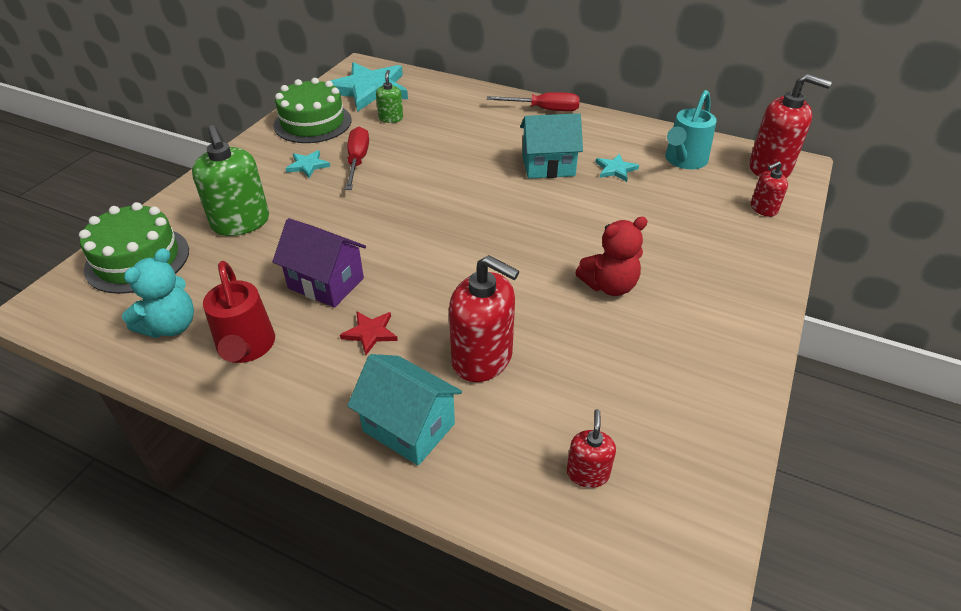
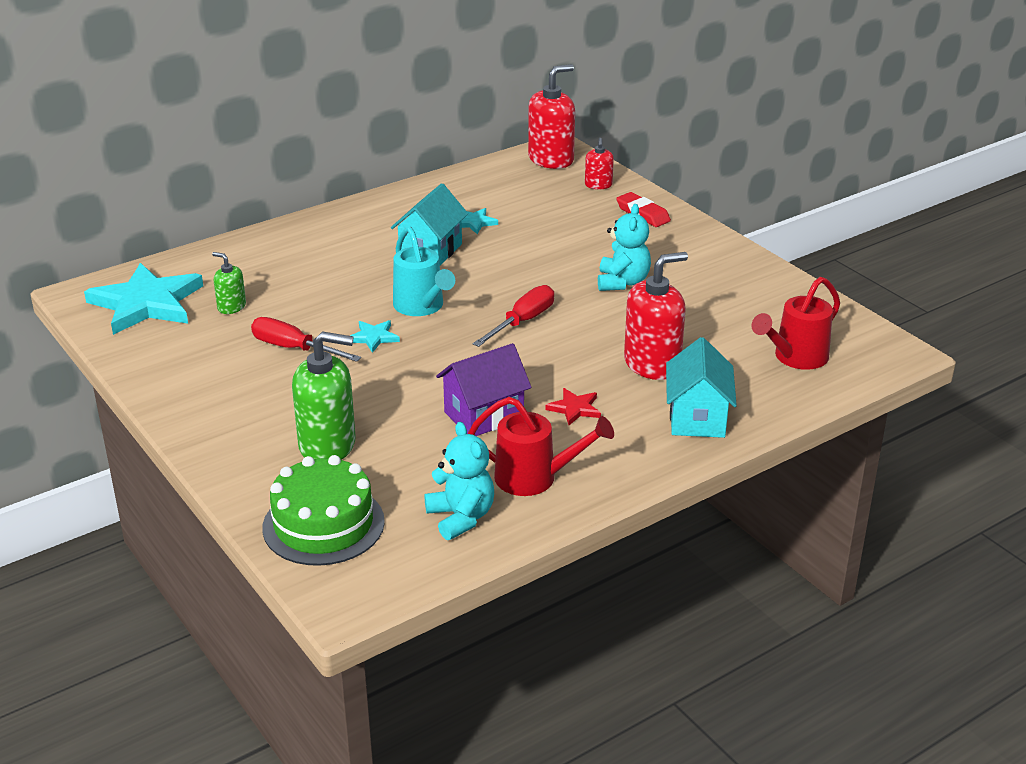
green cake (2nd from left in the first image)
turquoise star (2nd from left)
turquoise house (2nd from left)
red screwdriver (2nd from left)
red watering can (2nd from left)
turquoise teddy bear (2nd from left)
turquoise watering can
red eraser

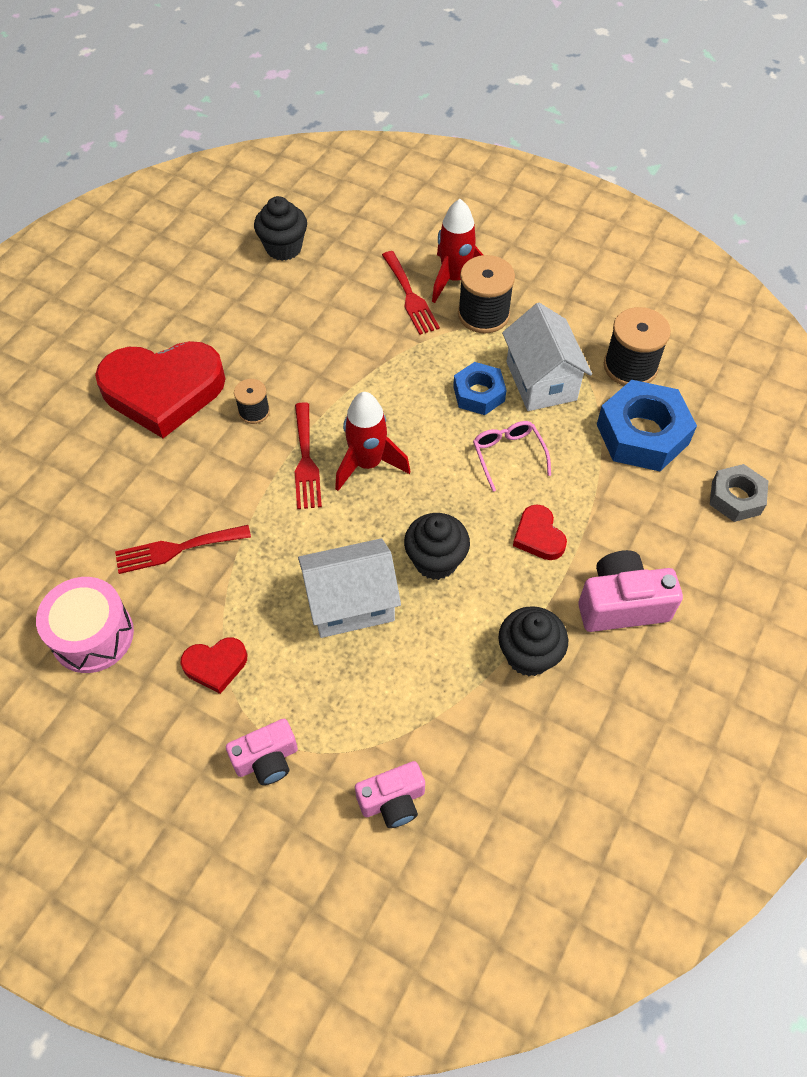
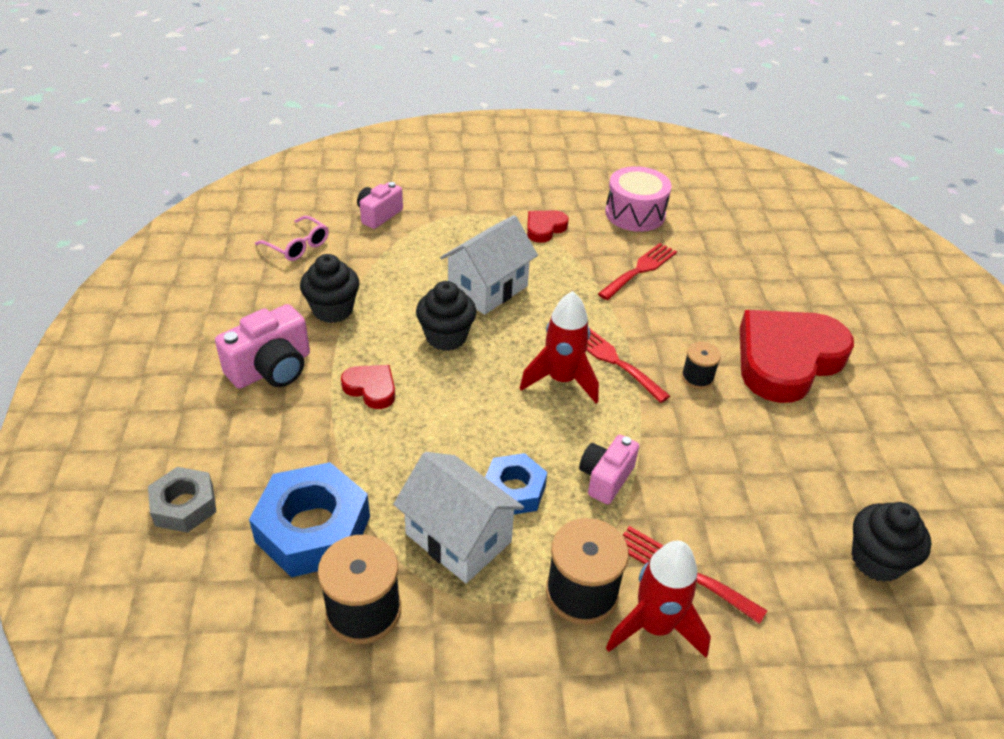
pink camera (3rd from left)
pink glasses

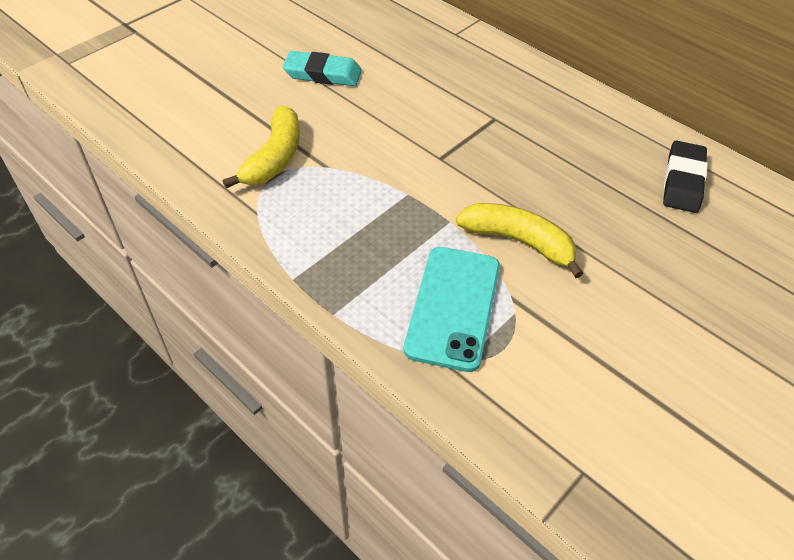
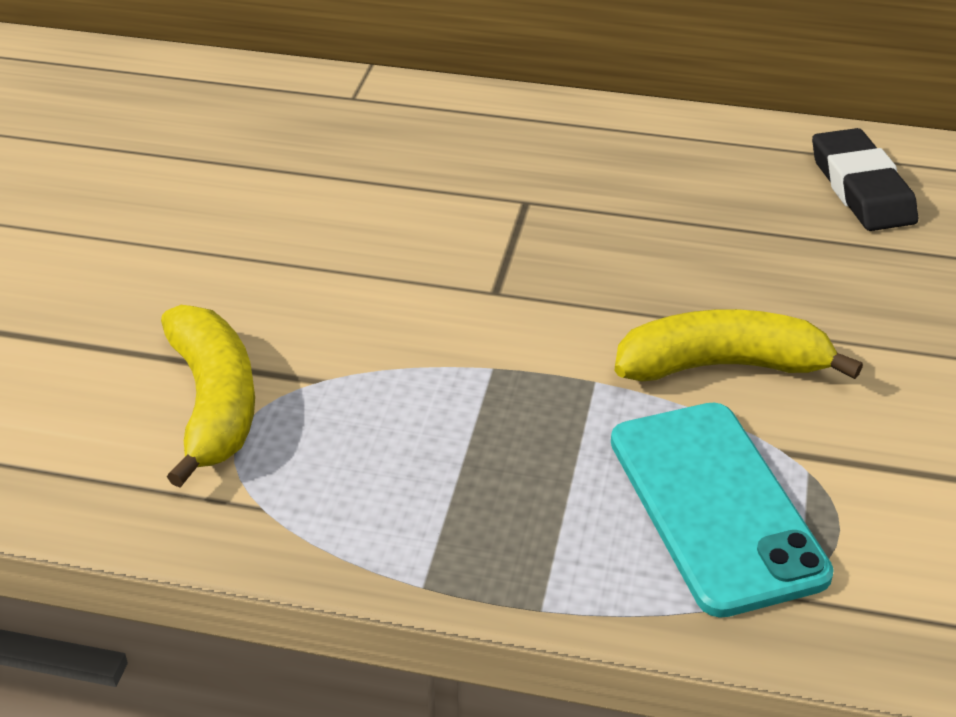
turquoise eraser

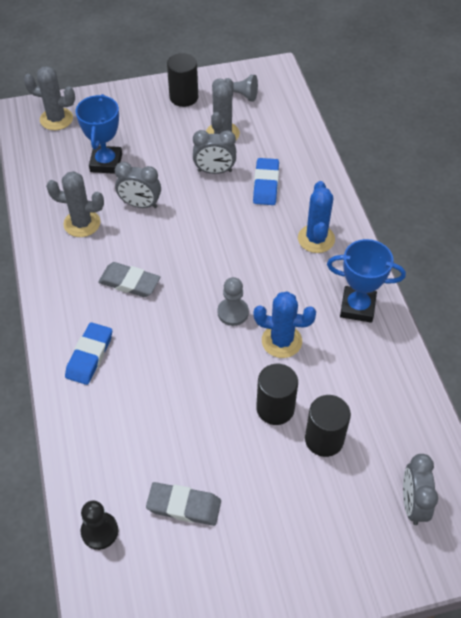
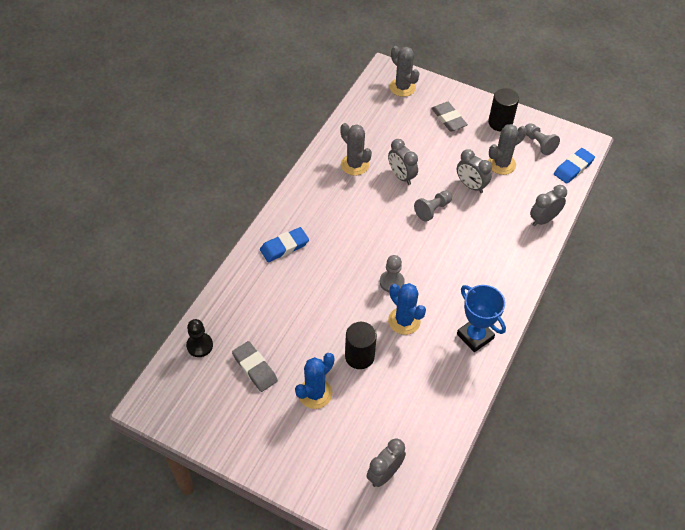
blue trophy (1st from left in the first image)
grey eraser (2nd from left)
blue eraser (2nd from left)
blue cactus (1st from left)
black cylinder (3rd from left in the first image)
grey pawn (2nd from left)
grey clock (4th from left)

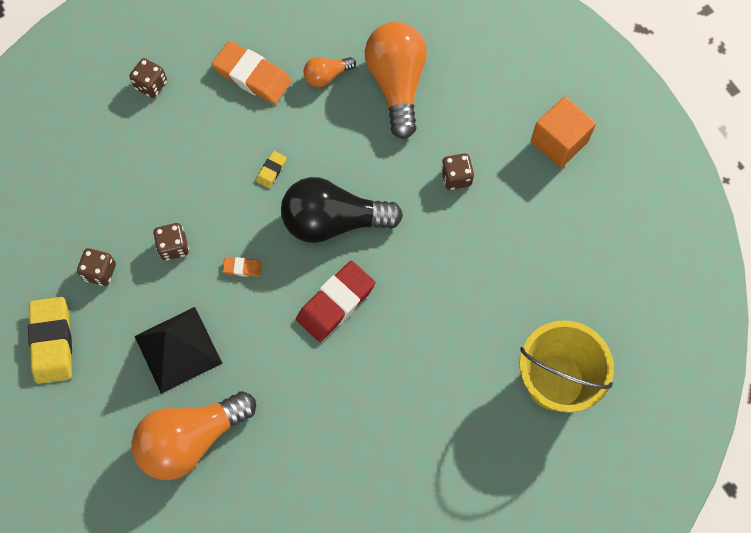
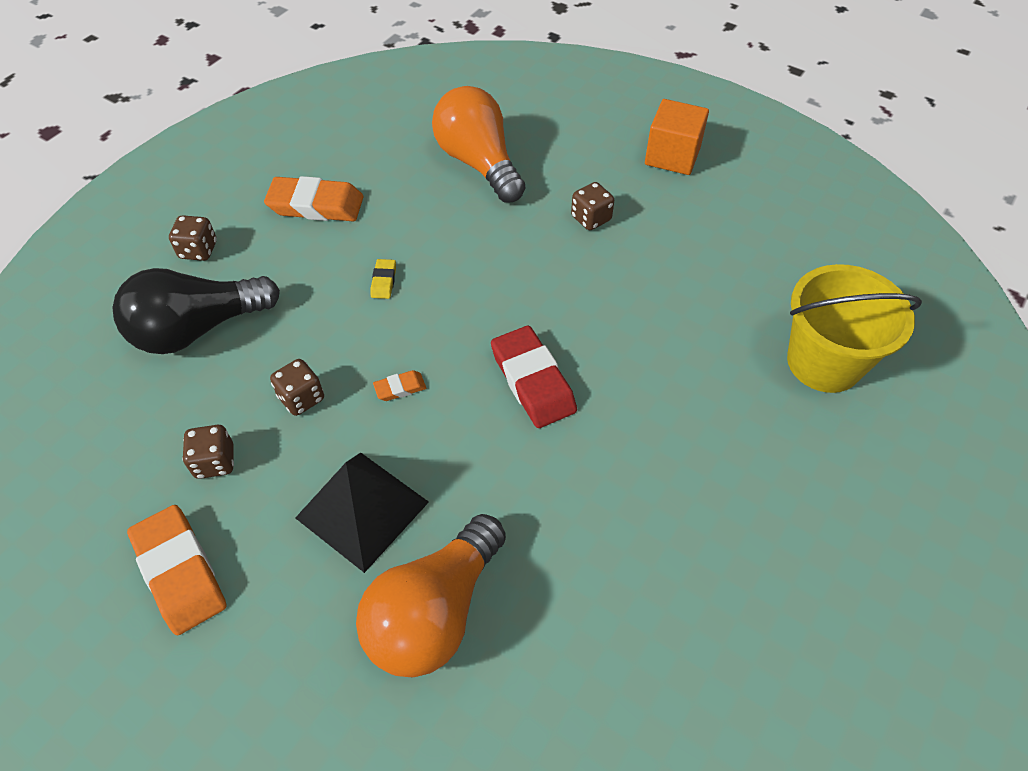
orange eraser (1st from left)
black light bulb
red eraser
orange light bulb (2nd from left in the first image)

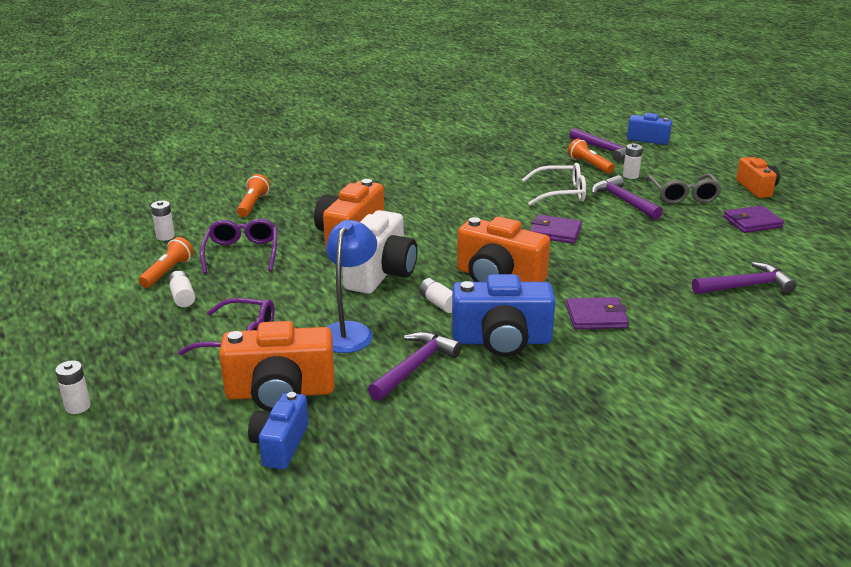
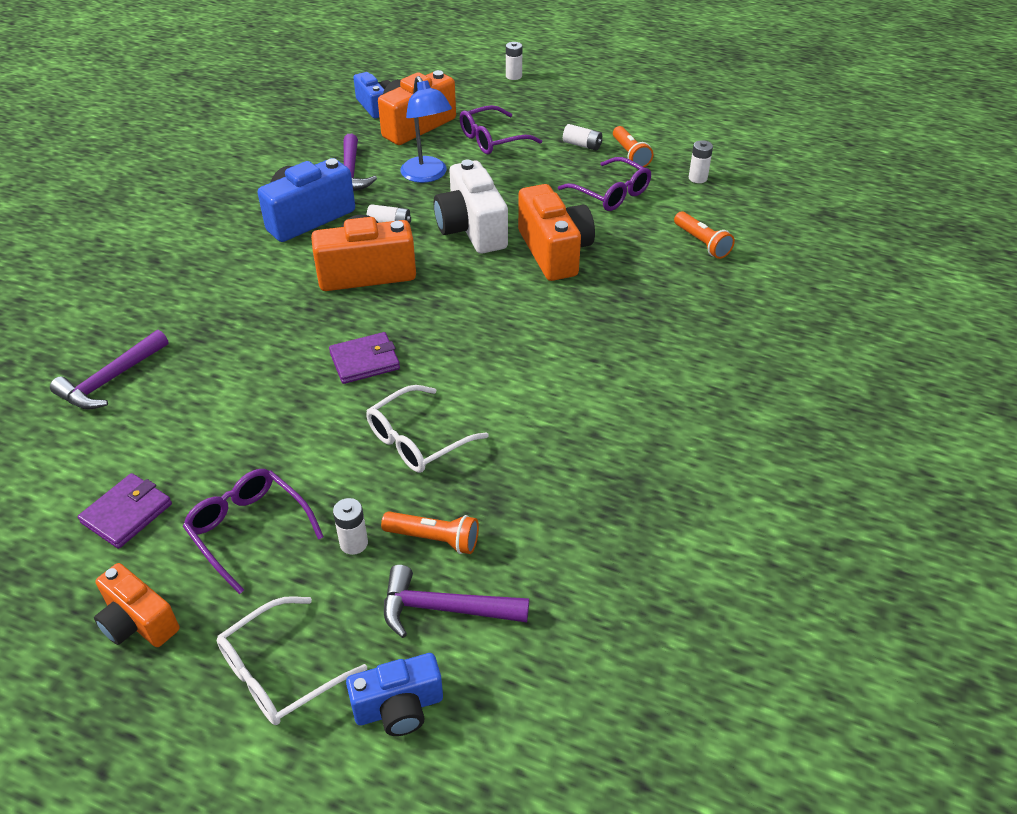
purple wallet (2nd from left in the first image)
purple hammer (3rd from left in the first image)
purple glasses (1st from left)
white glasses (1st from left)

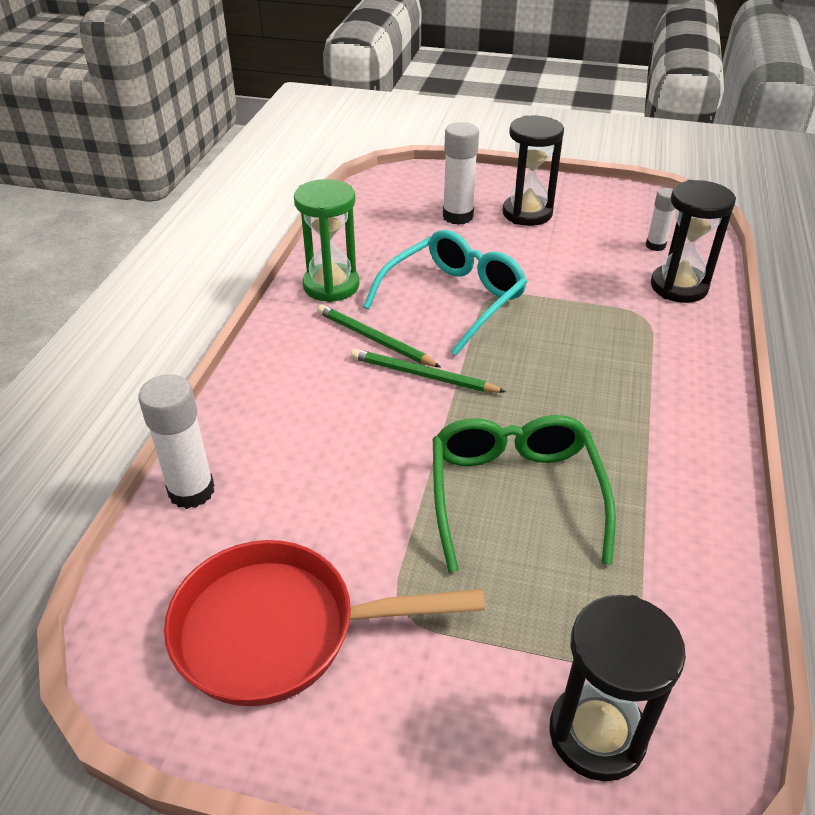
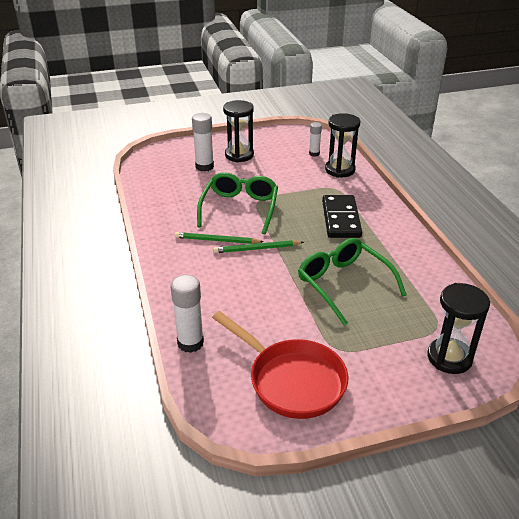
red pan
green hourglass
green glasses (1st from left)
black domino

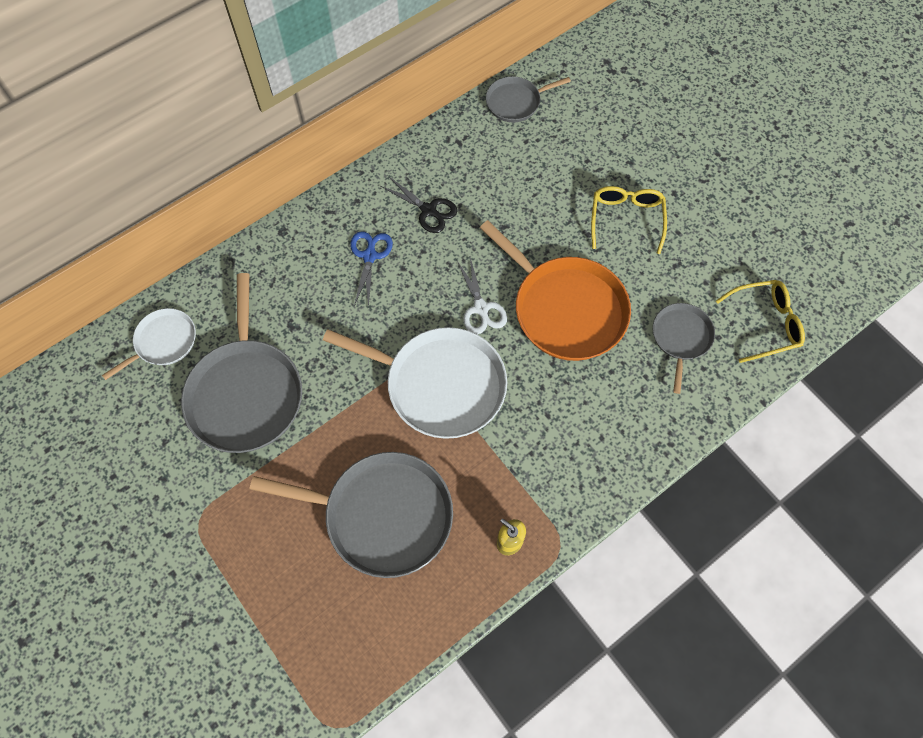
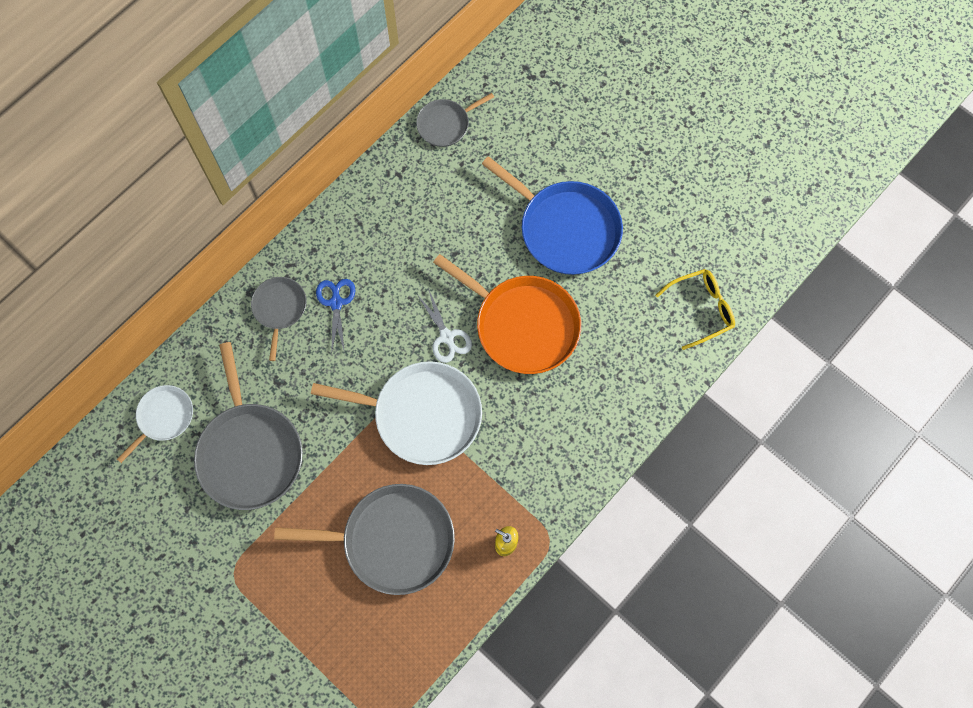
black scissors
blue pan
grey pan (2nd from left)

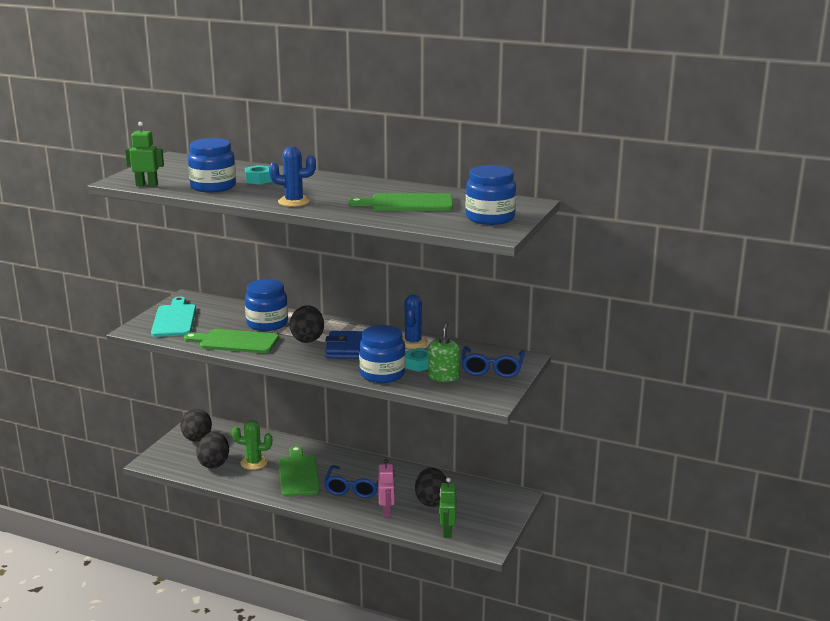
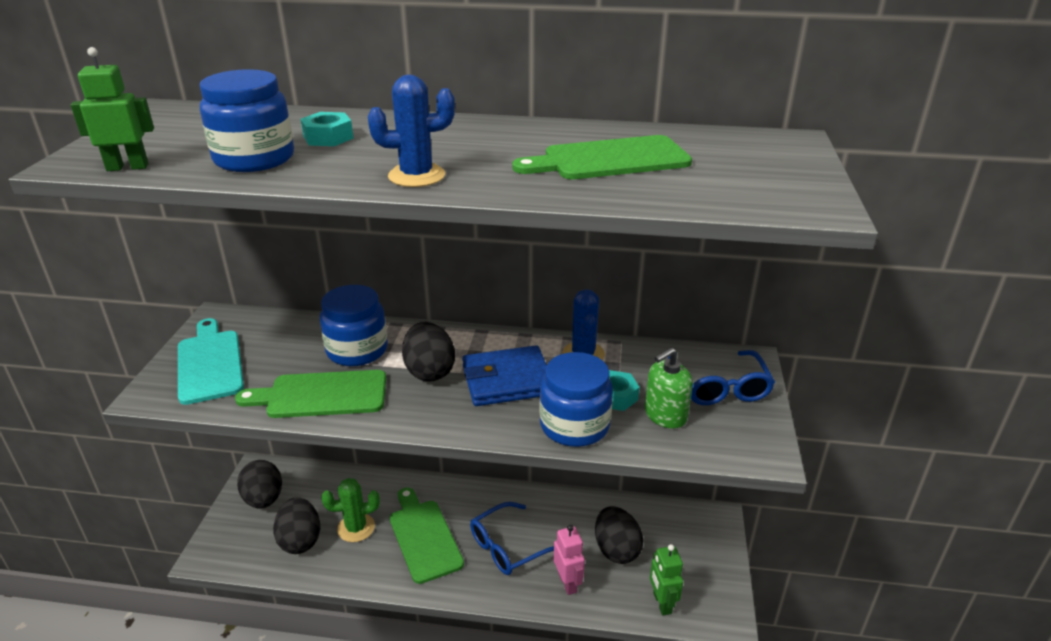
blue glasses (1st from left)
green soap dispenser
blue jar (4th from left in the first image)

